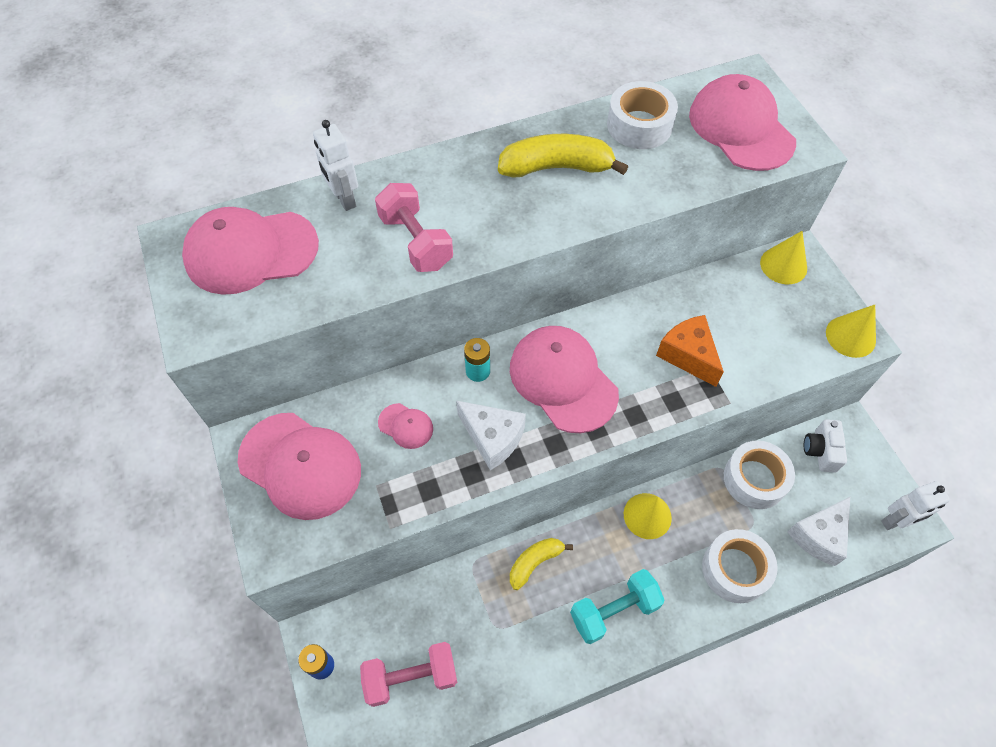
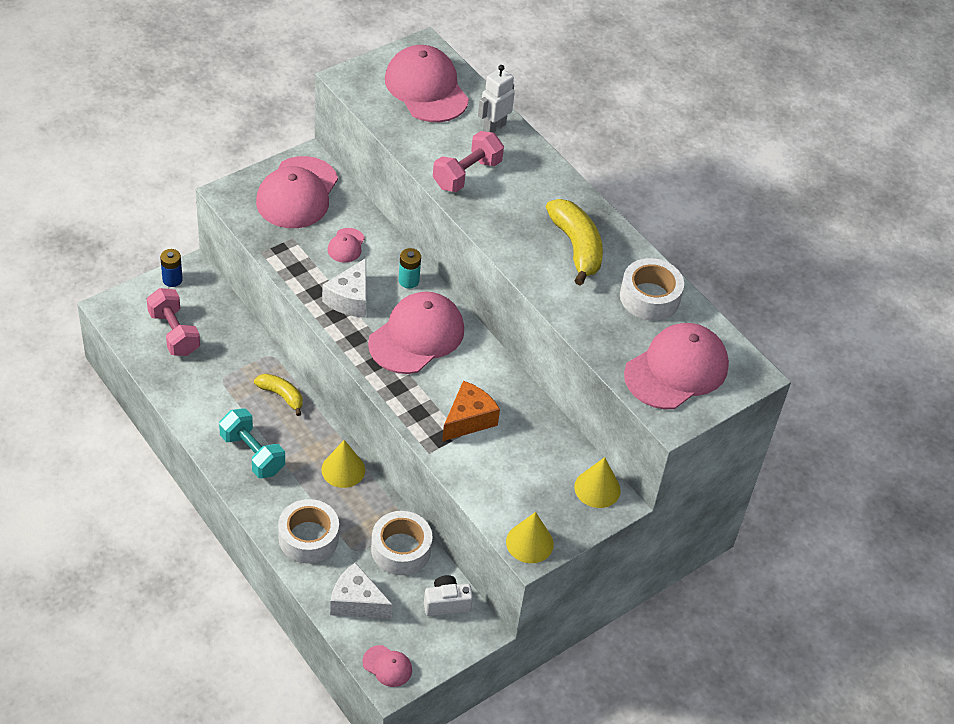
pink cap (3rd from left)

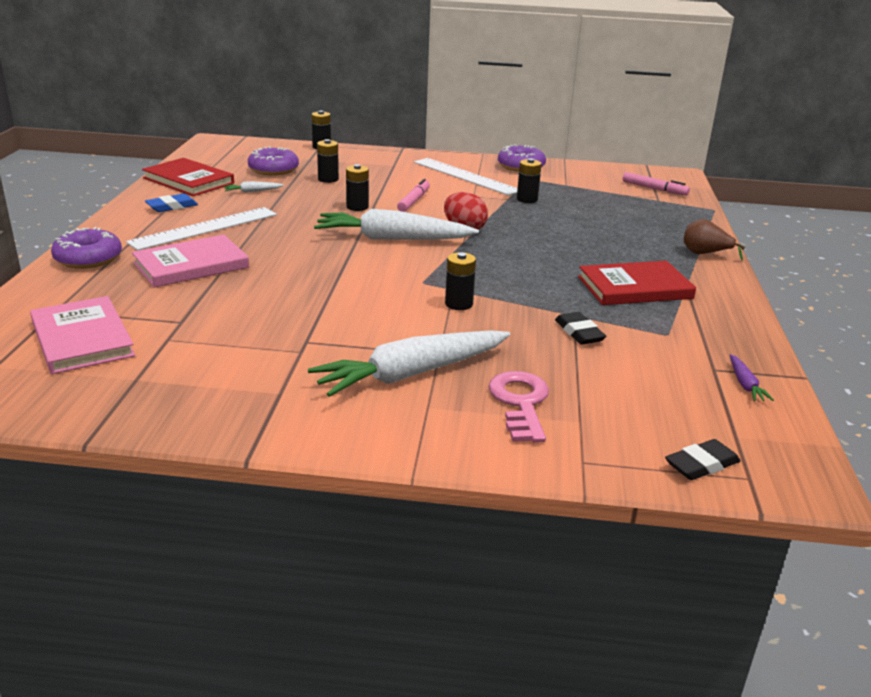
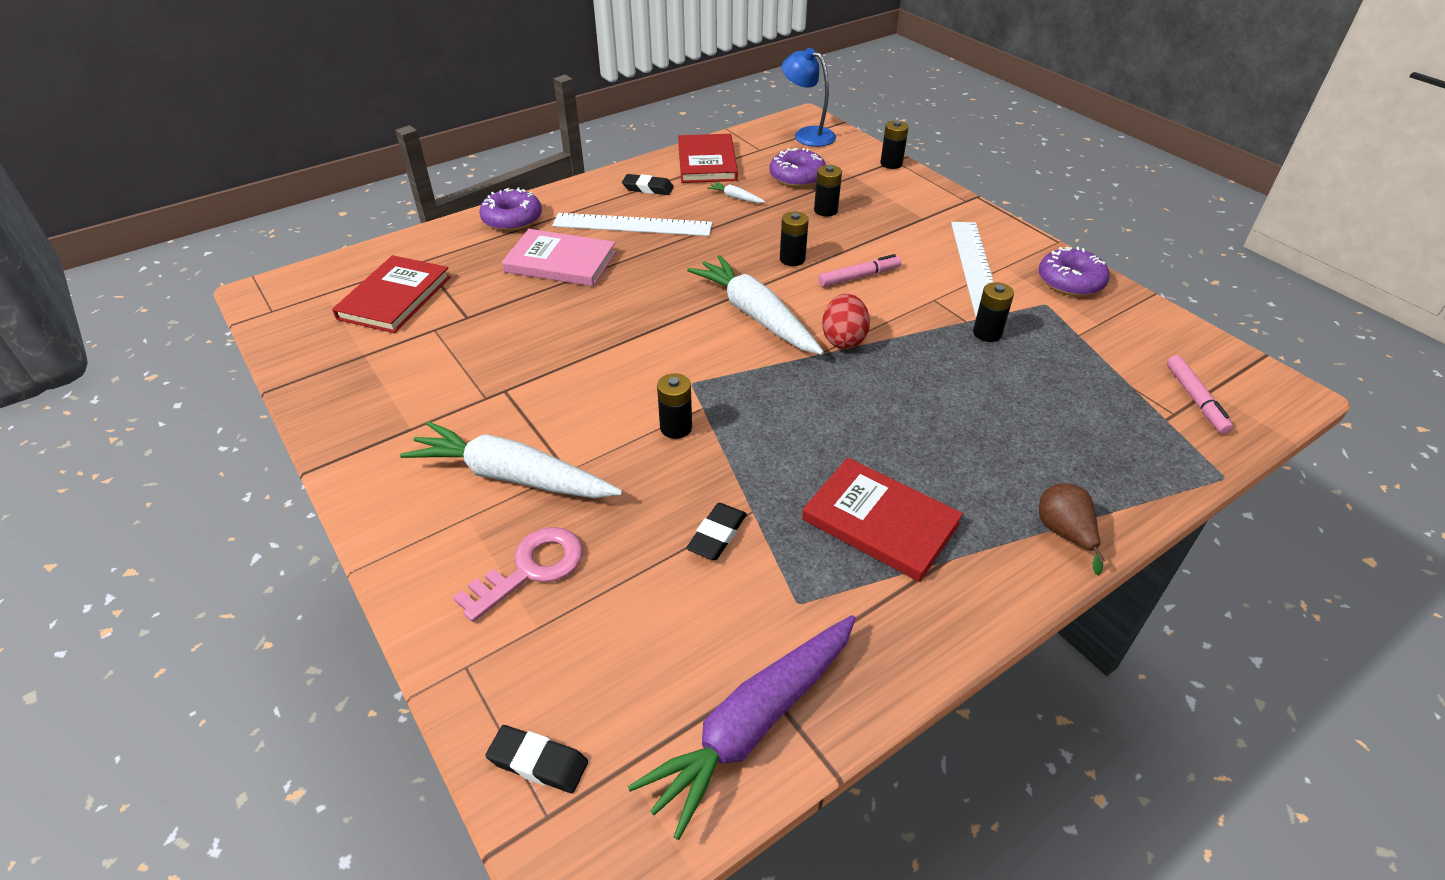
red book (1st from left)
black eraser (2nd from left)
purple carrot
blue lamp

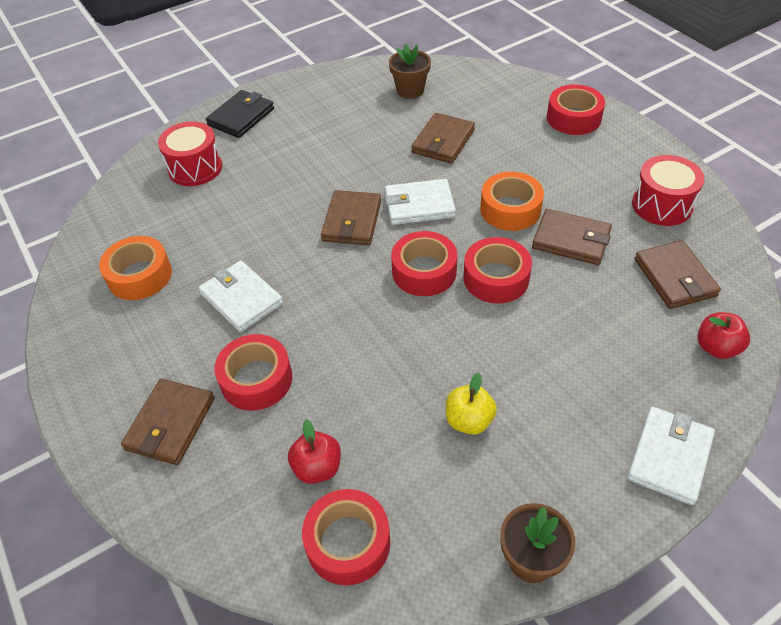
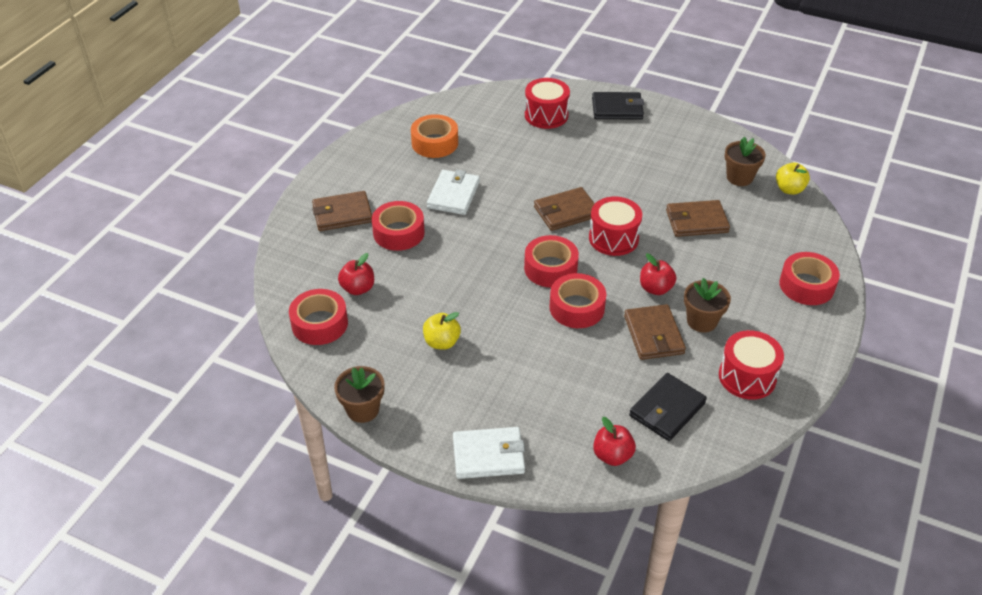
red drum (2nd from left)
red apple (3rd from left)
black wallet (2nd from left)
brown flower pot (2nd from left)
yellow apple (2nd from left)

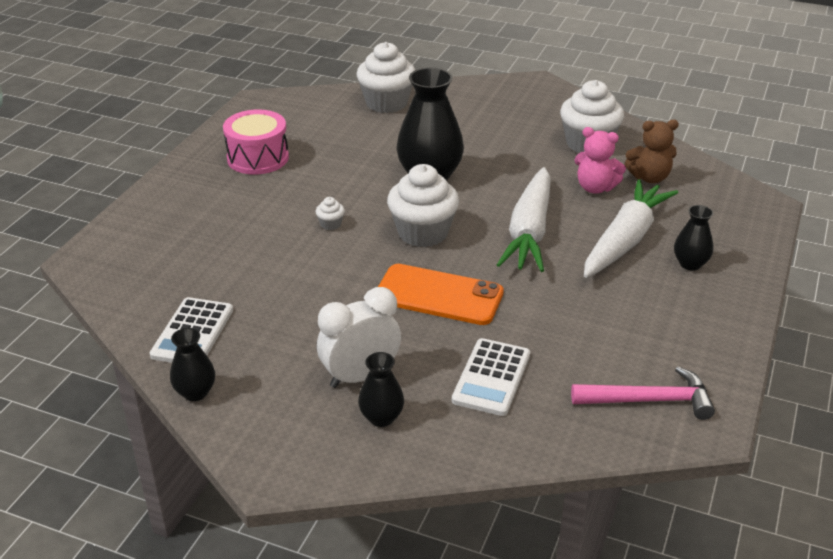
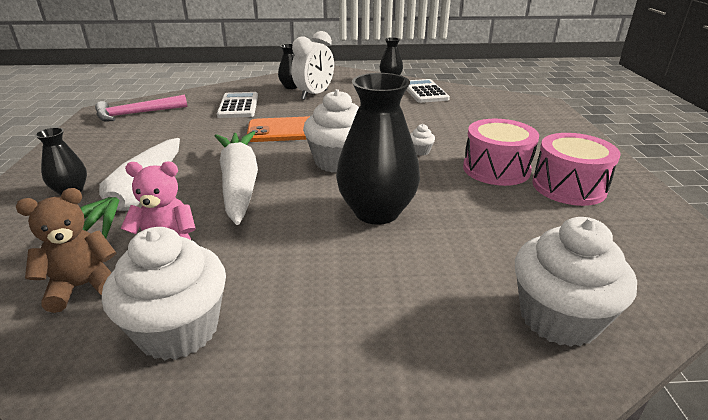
pink drum (1st from left)

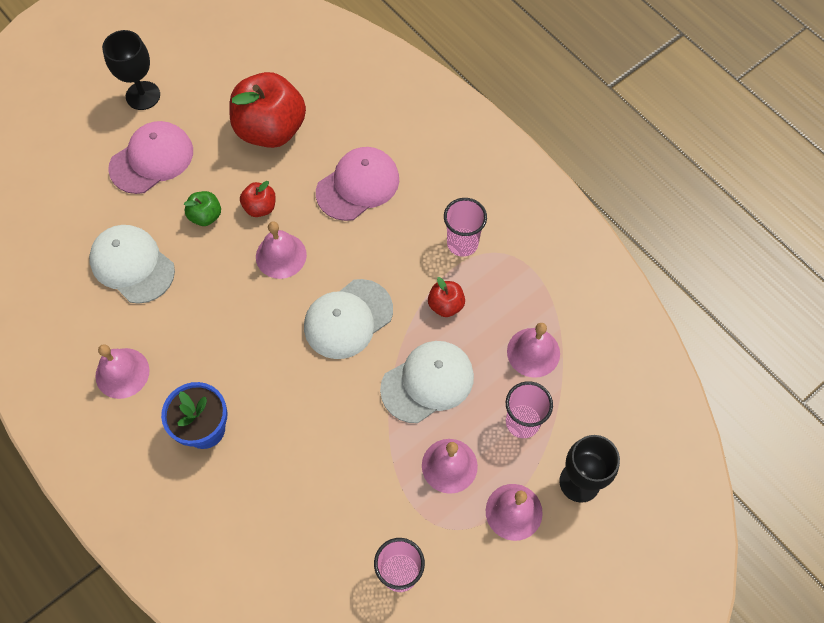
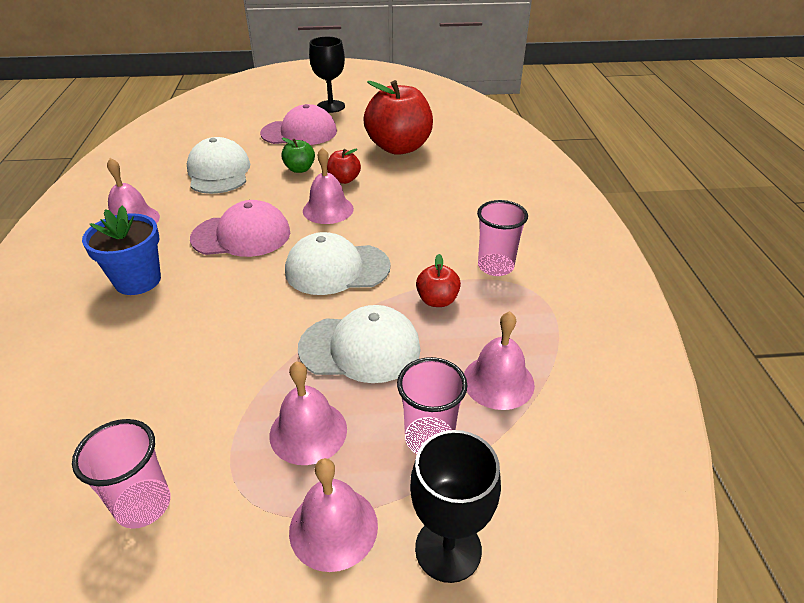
pink cap (1st from left)

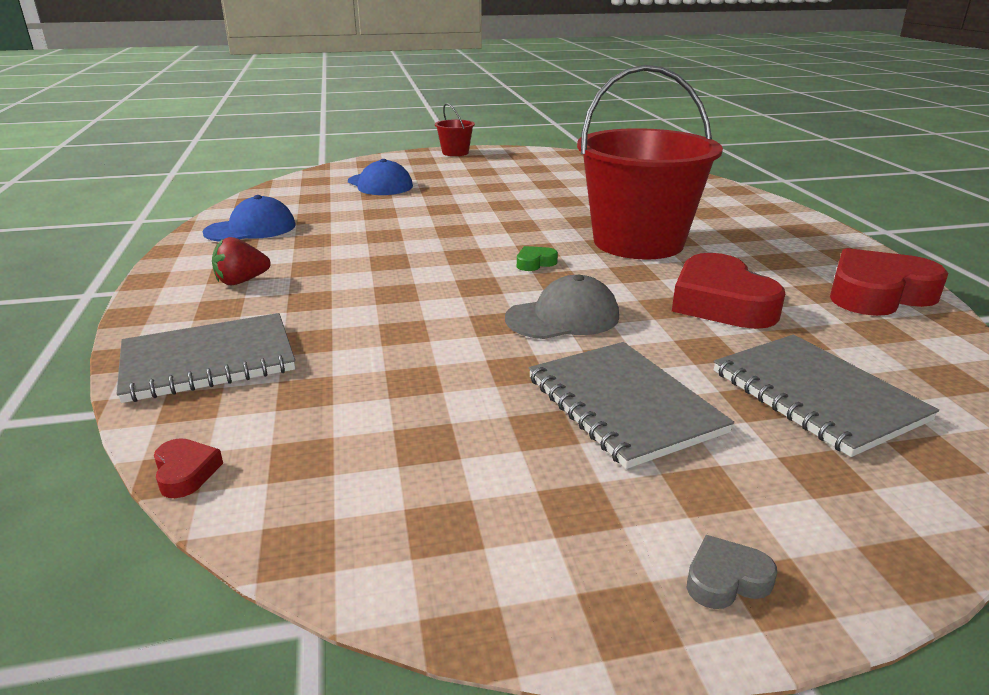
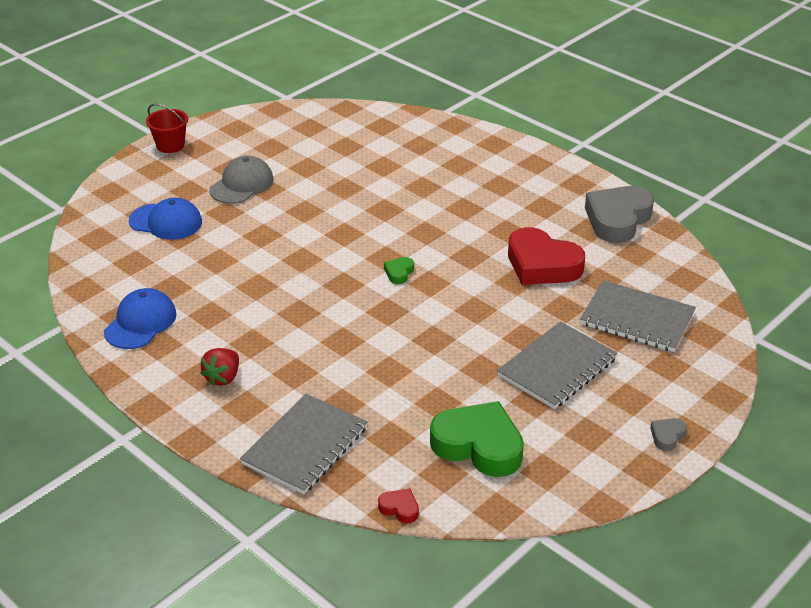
grey cap
grey notebook (2nd from left)
red bucket (2nd from left in the first image)
grey heart (1st from left)
green heart (2nd from left)

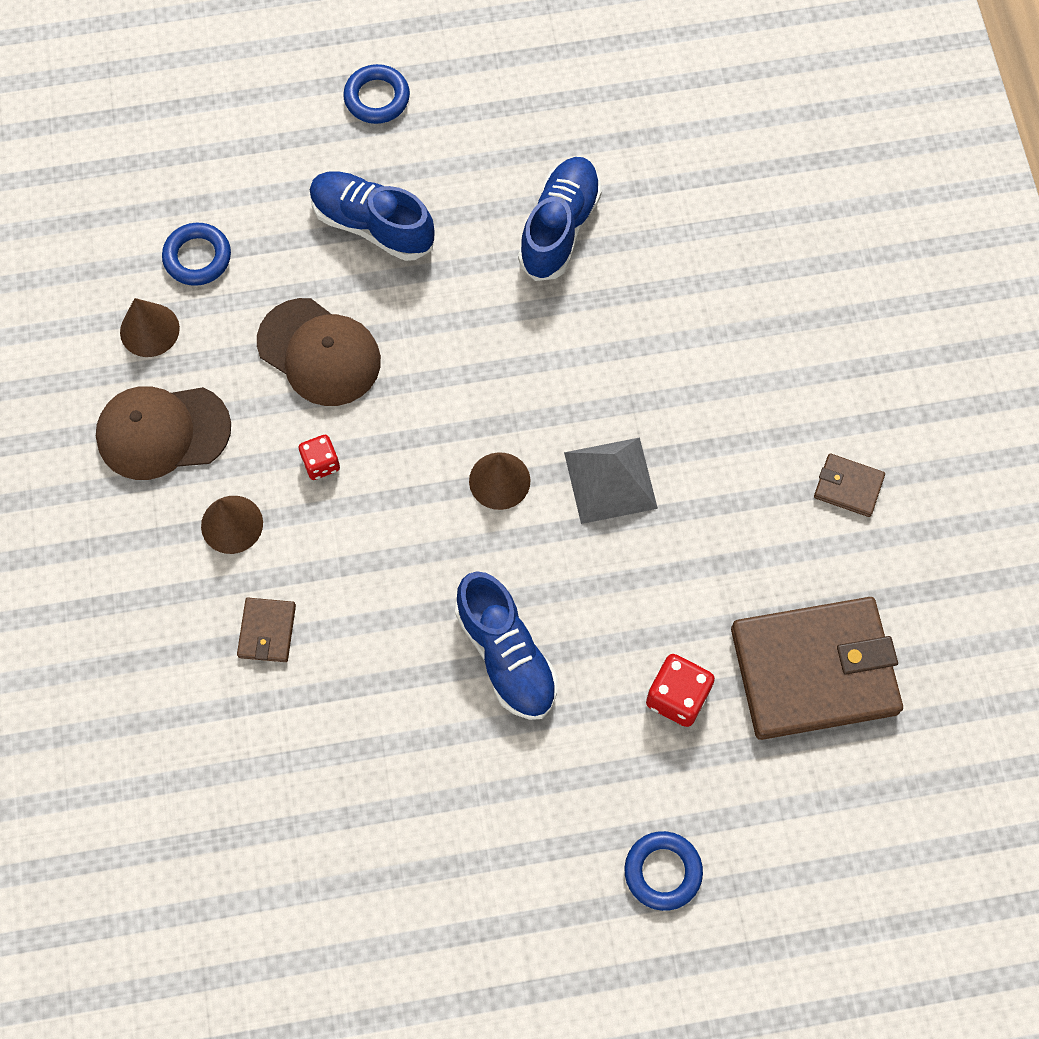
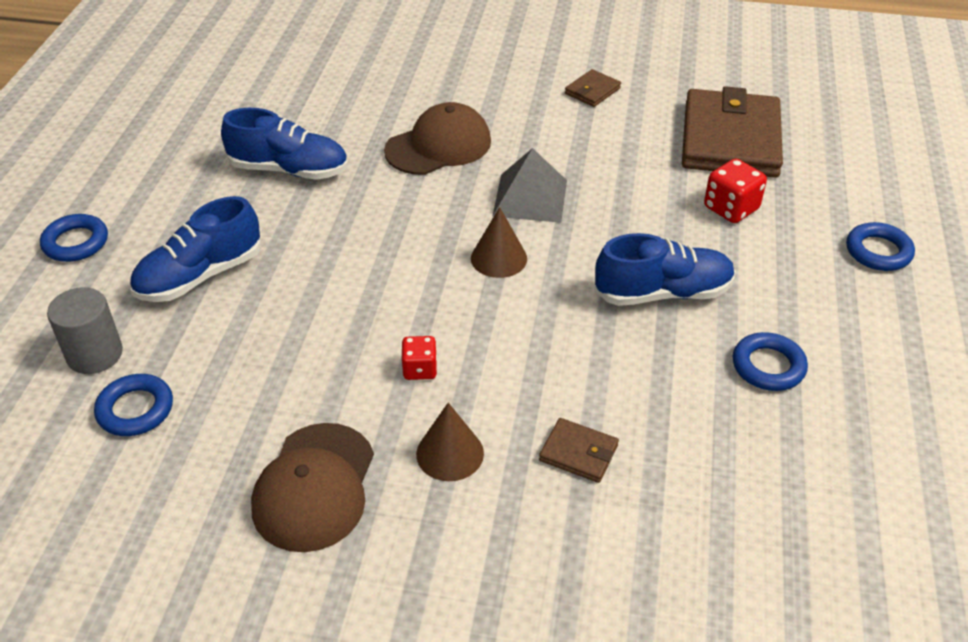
brown cone (1st from left in the first image)
brown cap (2nd from left)
blue shoe (2nd from left)
grey cylinder
blue ring (3rd from left)

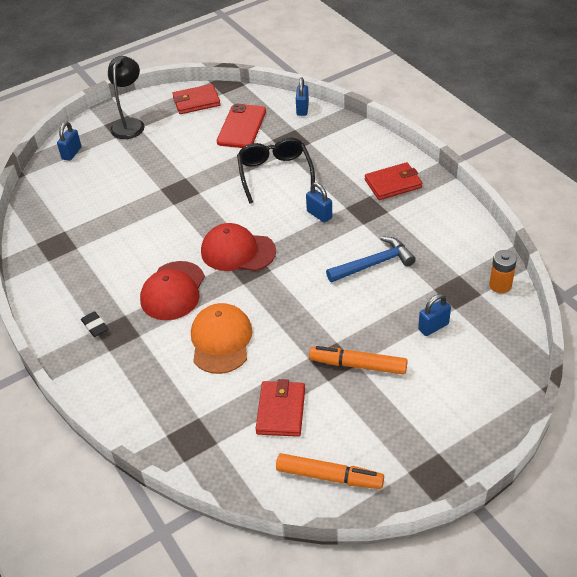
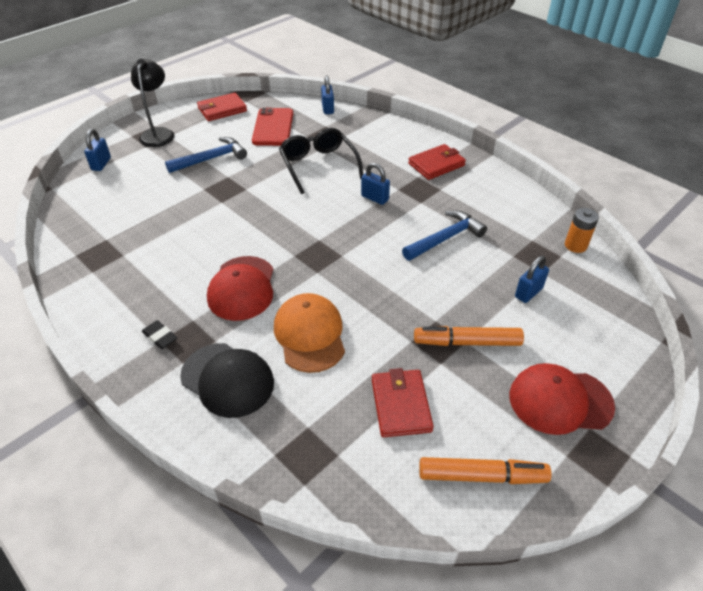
red cap (2nd from left)
blue hammer (1st from left)
black cap

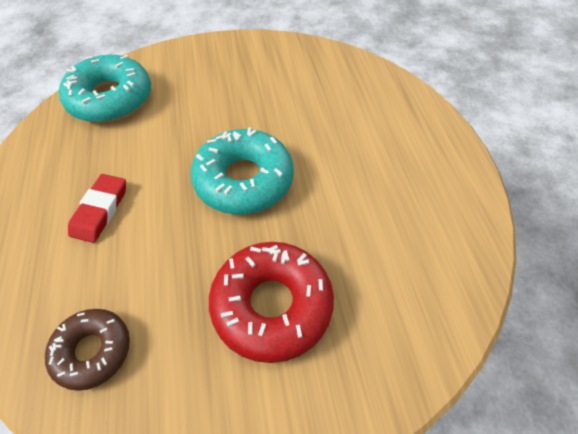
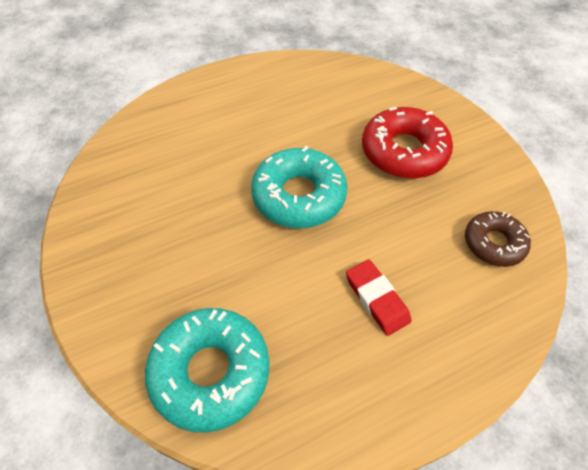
red eraser

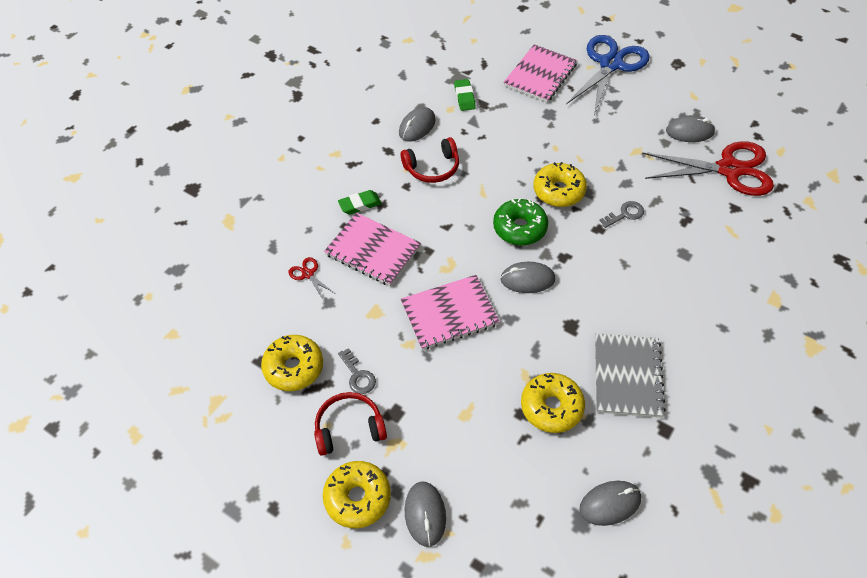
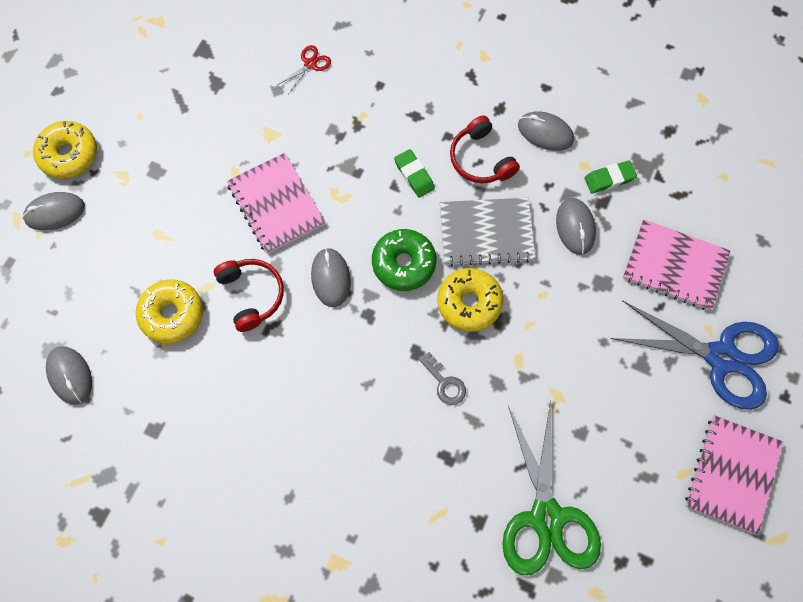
yellow donut (1st from left in the first image)
red headphones (1st from left)
pink notebook (3rd from left)
green eraser (1st from left)
grey key (1st from left in the first image)
grey notebook
green scissors
grey mouse (5th from left)

